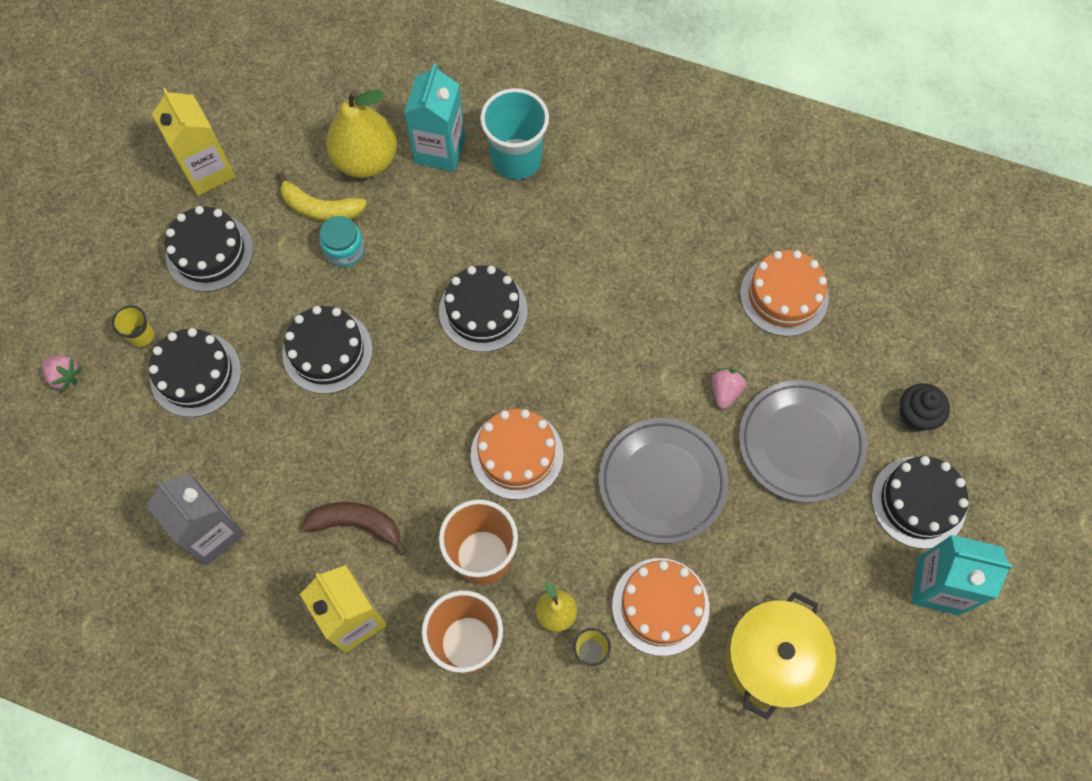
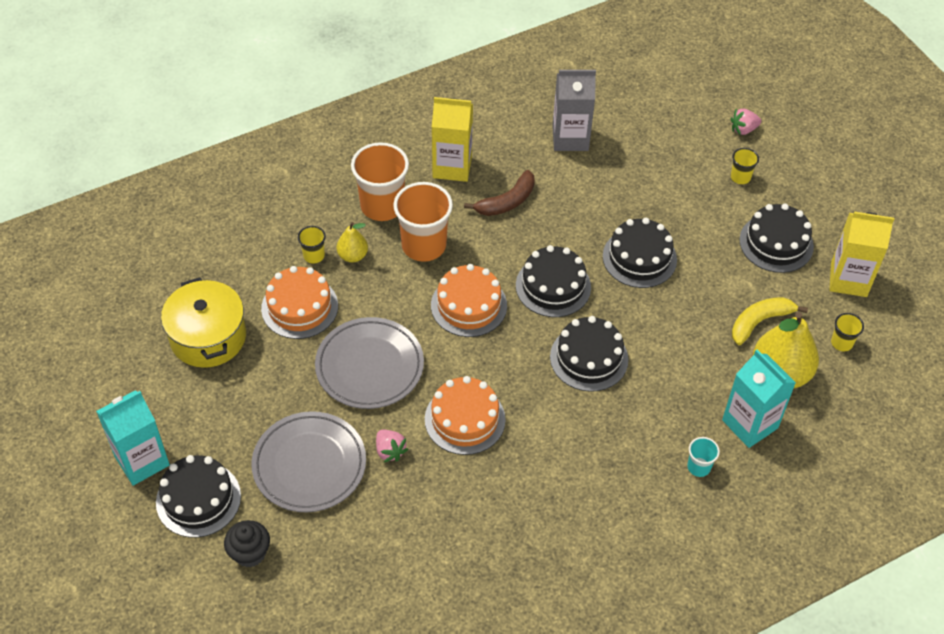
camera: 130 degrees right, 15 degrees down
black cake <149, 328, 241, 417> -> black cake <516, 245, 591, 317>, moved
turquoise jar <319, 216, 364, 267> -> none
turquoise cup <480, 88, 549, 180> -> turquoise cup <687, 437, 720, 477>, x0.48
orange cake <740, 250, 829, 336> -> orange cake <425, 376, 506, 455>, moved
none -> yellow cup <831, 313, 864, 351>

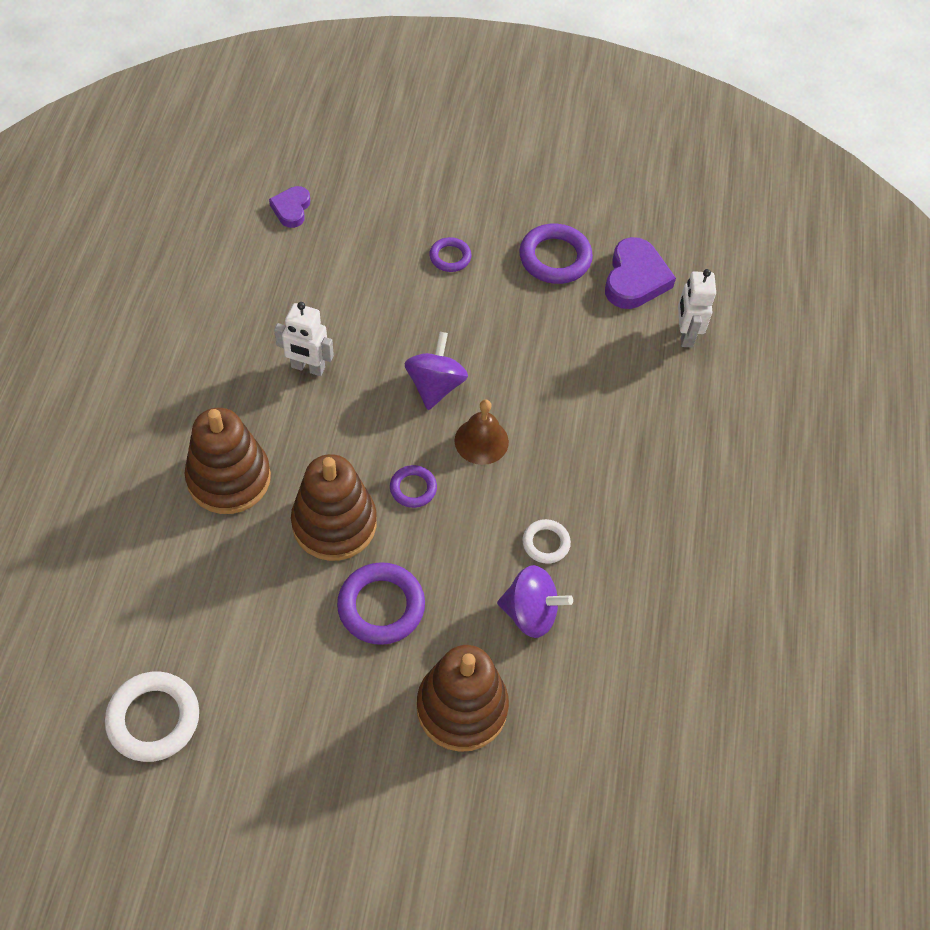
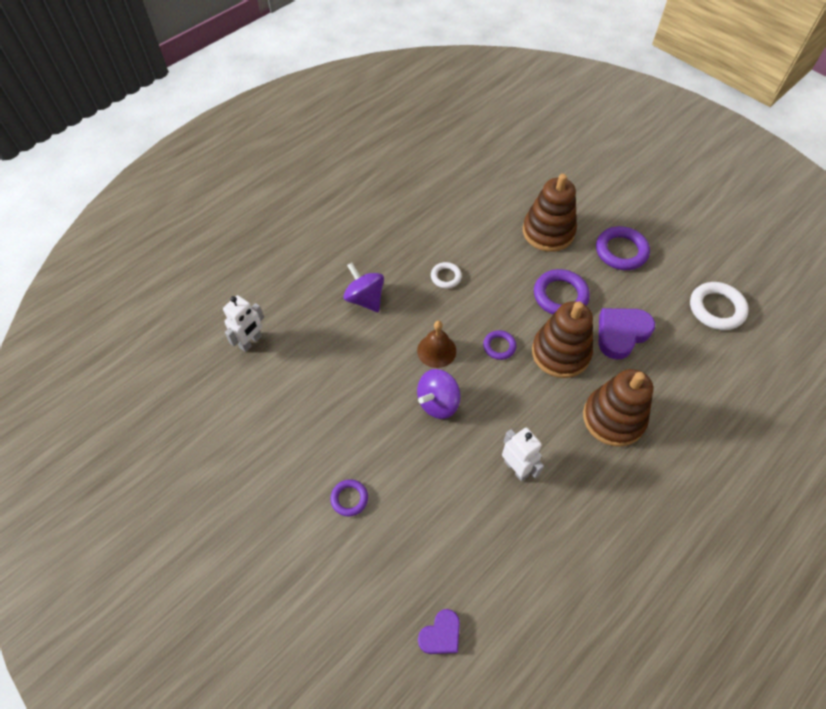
camera: 140 degrees left, 0 degrees up
purple spinning top <497, 565, 573, 638> -> purple spinning top <343, 263, 384, 312>, moved
purple ring <519, 224, 593, 284> -> purple ring <596, 226, 650, 270>, moved
purple heart <605, 237, 676, 309> -> purple heart <599, 308, 655, 360>, moved

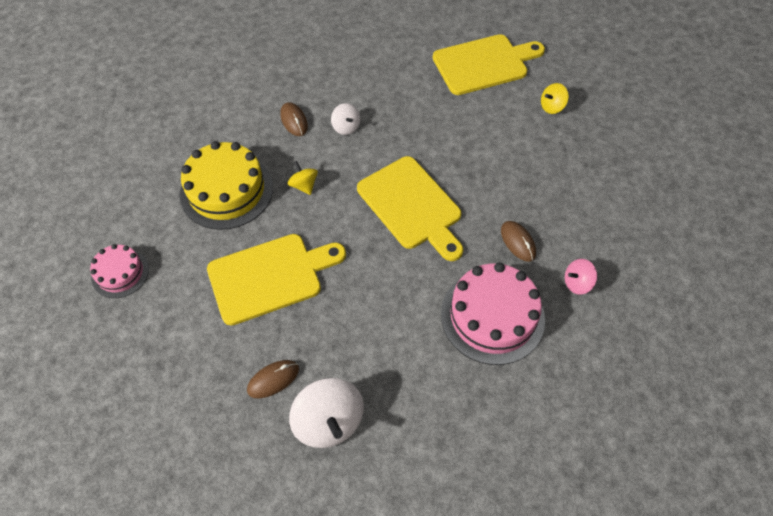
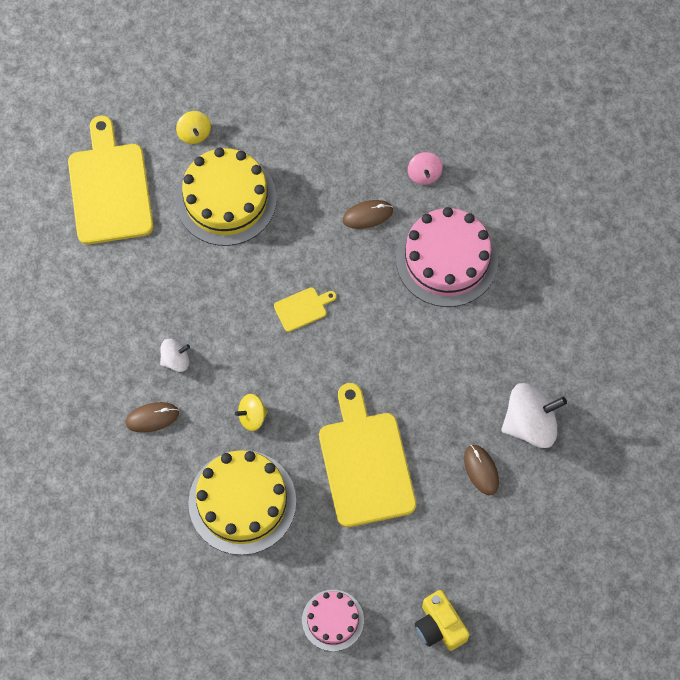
camera: 80 degrees left, 10 degrees up
yellow cutting board <357, 156, 463, 261> -> yellow cutting board <274, 287, 336, 332>, x0.44
none -> yellow cake <176, 148, 277, 246>
none -> yellow camera <415, 590, 470, 651>

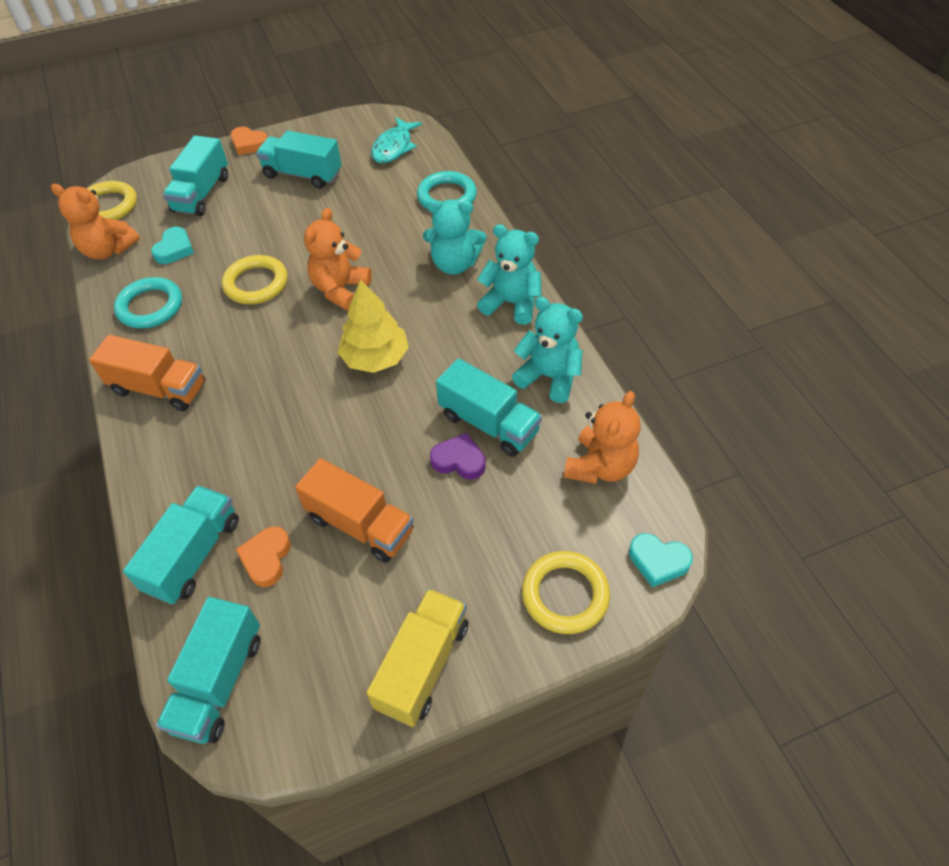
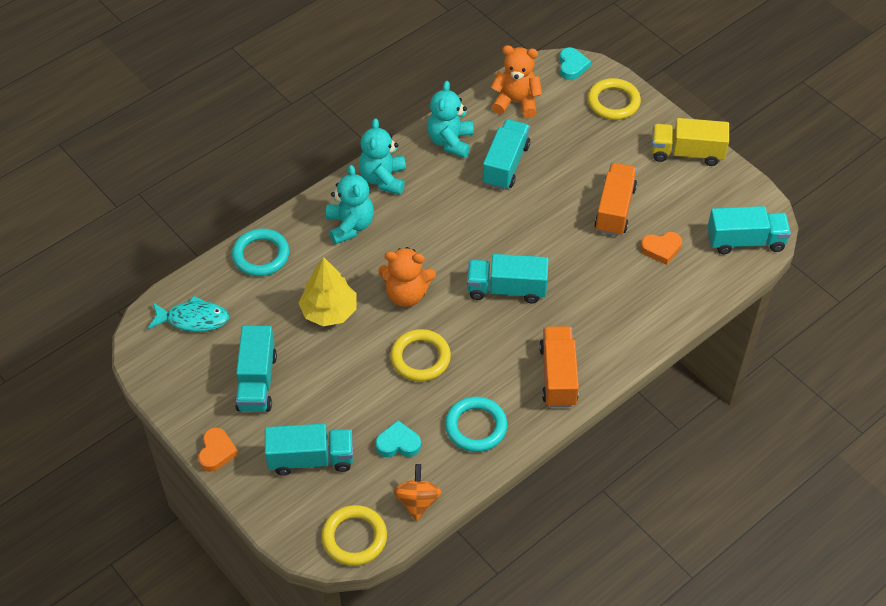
camera: 110 degrees left, 0 degrees up
orange teddy bear <51, 184, 140, 260> -> orange spinning top <394, 464, 441, 521>
turquoise truck <123, 485, 239, 605> -> turquoise truck <467, 254, 548, 303>, moved
yellow tree <338, 279, 409, 373> -> yellow tree <299, 257, 357, 326>, moved
purple heart <430, 433, 486, 480> -> none

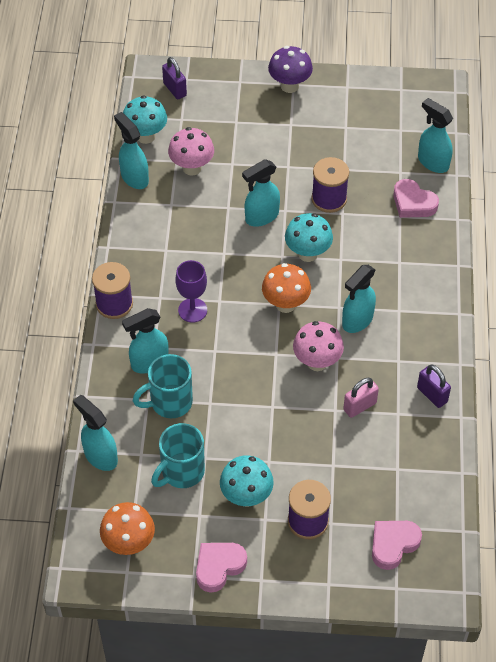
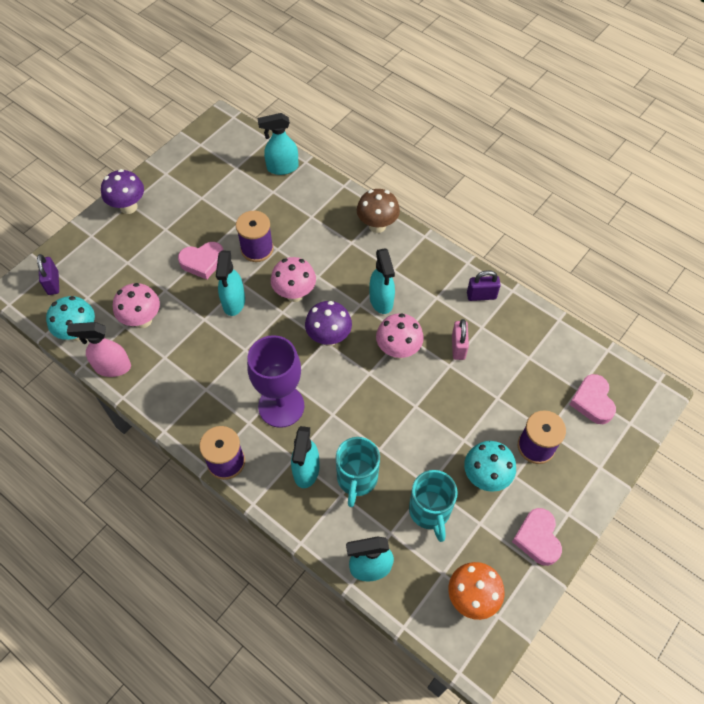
camera: 55 degrees left, 5 degrees up
turquoise spray bottle <114, 112, 149, 189> -> pink spray bottle <67, 322, 131, 377>
purple padlock <162, 57, 187, 99> -> purple padlock <37, 254, 59, 295>, 75 degrees clockwise
purple goblet <176, 260, 207, 323> -> purple goblet <247, 335, 304, 428>, x1.61
orange mushroom <262, 263, 311, 313> -> purple mushroom <305, 301, 352, 346>
turquoise mushroom <285, 213, 333, 262> -> pink mushroom <271, 257, 316, 302>
pink heart <393, 179, 439, 218> -> pink heart <178, 242, 224, 279>, moved
none -> brown mushroom <357, 189, 400, 233>

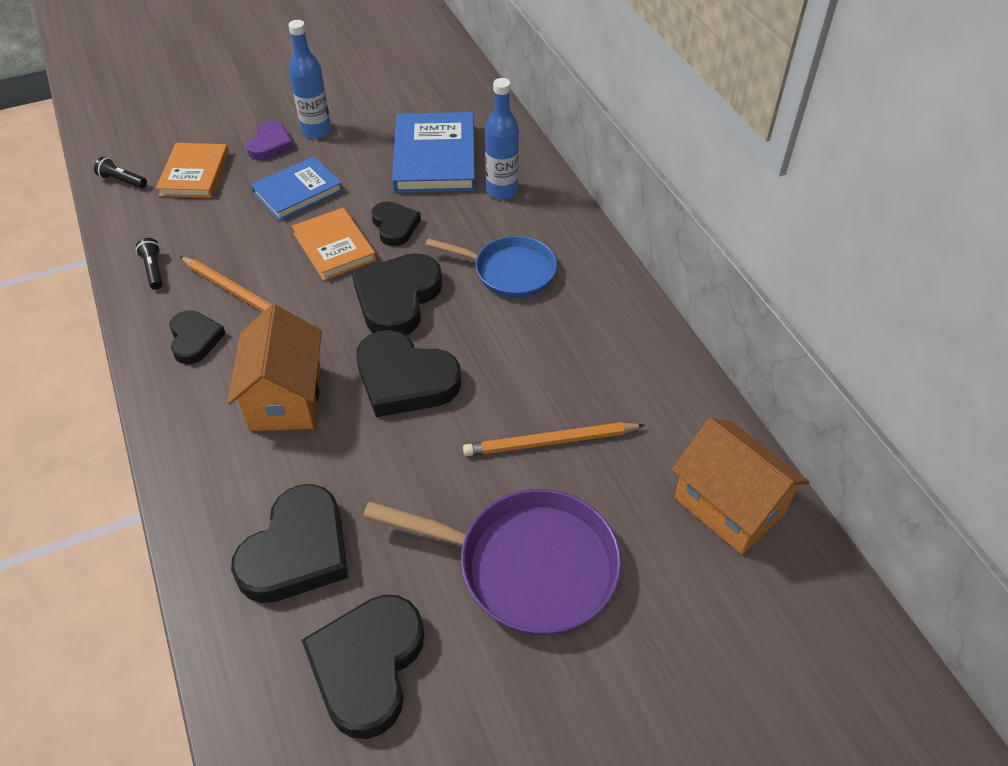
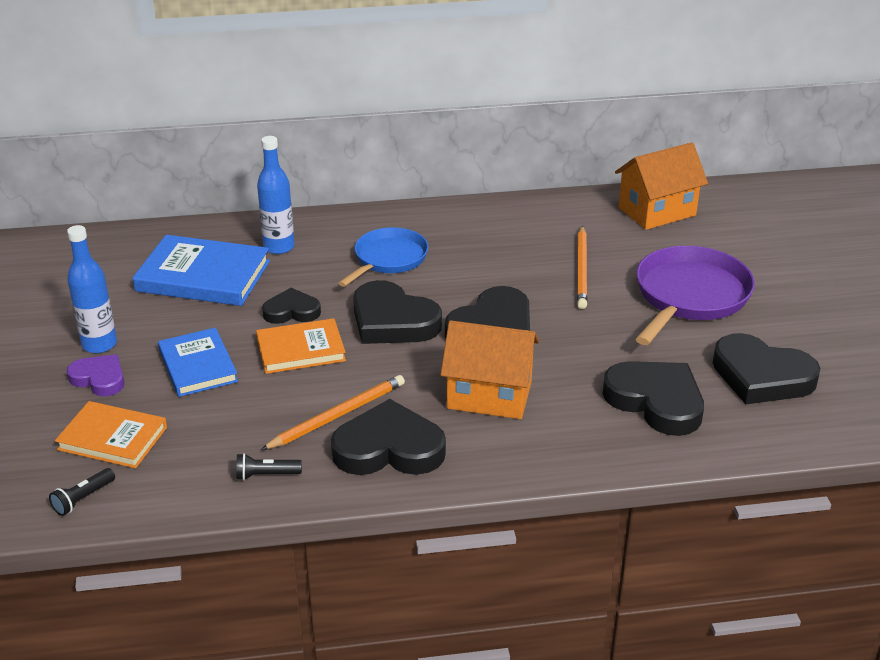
camera: 75 degrees left, 15 degrees down
black heart <169, 310, 226, 364> -> black heart <331, 399, 446, 475>, x1.70

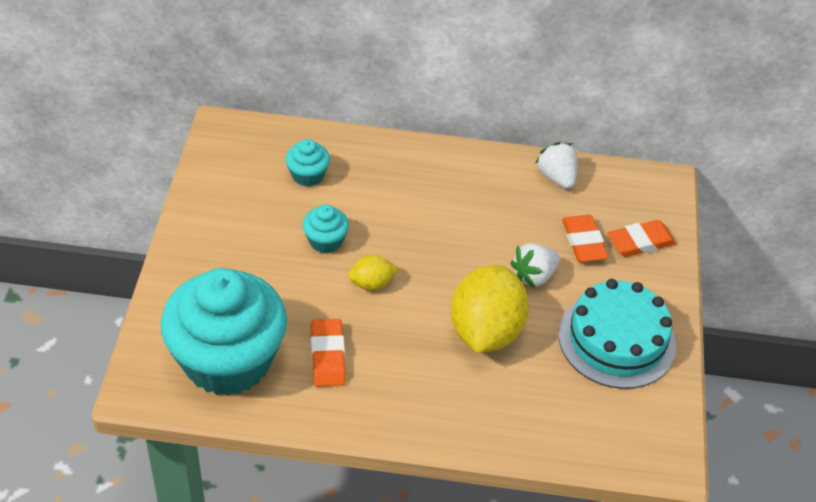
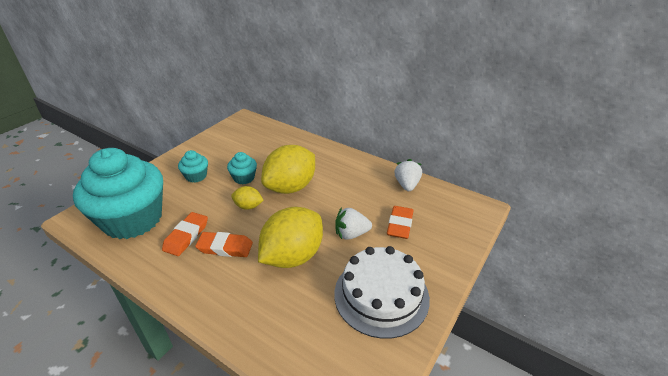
camera: 30 degrees right, 10 degrees down
turquoise cupcake <285, 139, 330, 187> -> turquoise cupcake <178, 150, 208, 183>, moved
turquoise cake <559, 279, 676, 389> -> white cake <334, 246, 430, 339>
orange eraser <607, 220, 676, 257> -> orange eraser <195, 232, 253, 257>, moved
none -> yellow lemon <261, 145, 315, 194>

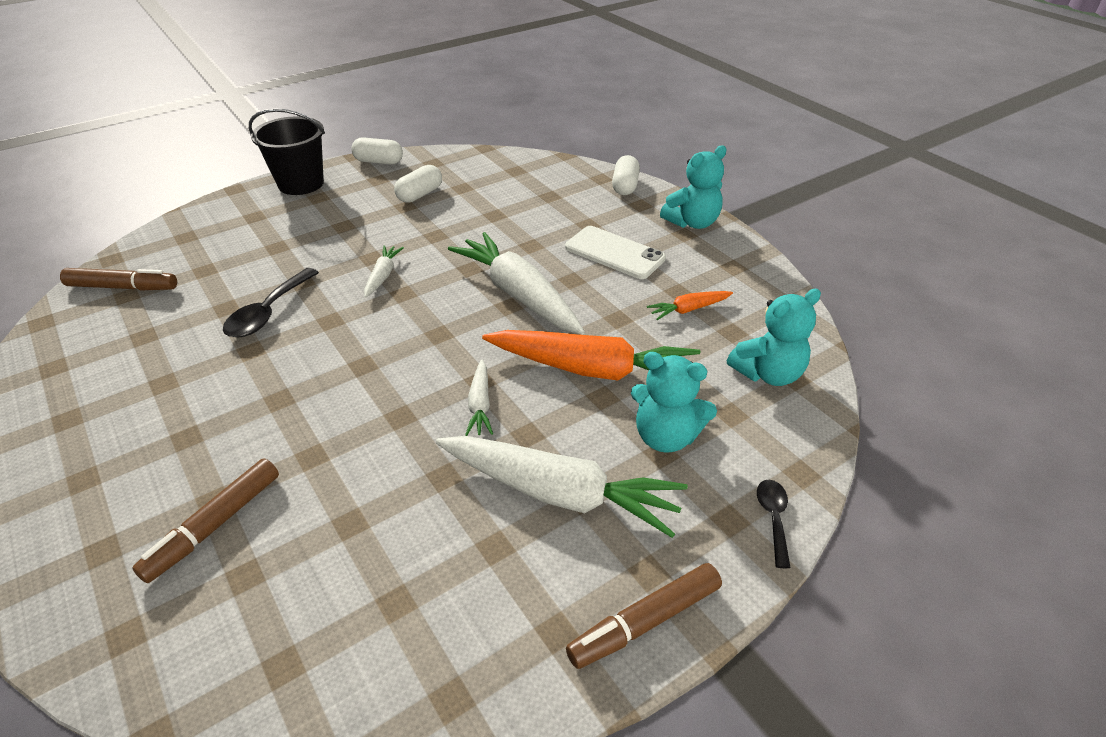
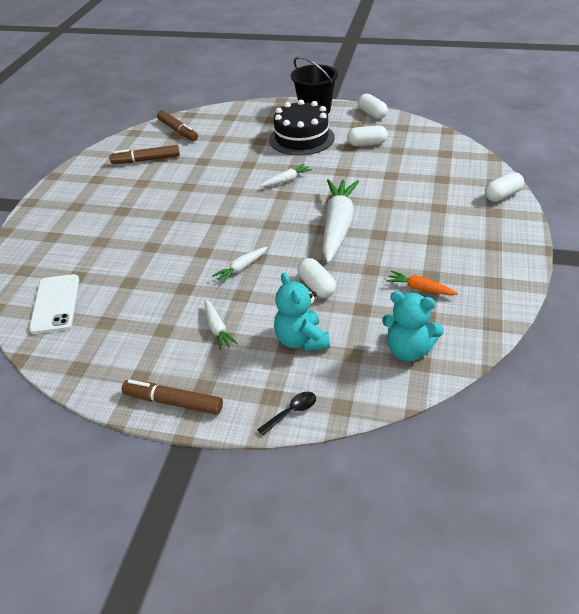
camera: 50 degrees right, 0 degrees up
brown marker <132, 459, 279, 583> -> brown marker <109, 145, 180, 164>, moved
black spoon <223, 268, 319, 338> -> none
white carrot <436, 436, 688, 538> -> white carrot <205, 300, 238, 350>, x0.46
orange carrot <482, 330, 700, 381> -> white capsule <297, 258, 336, 298>
white phone <565, 226, 666, 279> -> white phone <29, 274, 79, 334>, moved
turquoise teddy bear <660, 145, 727, 229> -> none
none -> black cake <269, 100, 335, 156>

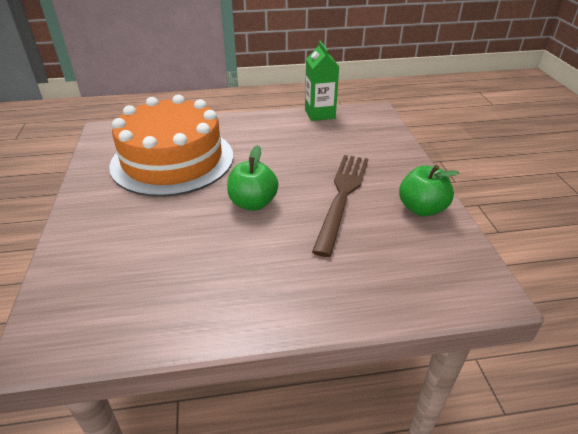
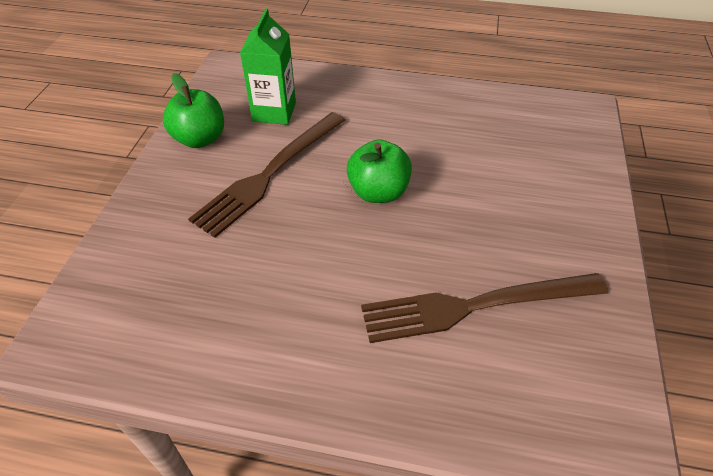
camera: 160 degrees left, 10 degrees up
orange cake <109, 95, 233, 197> -> brown fork <361, 273, 608, 343>
green carton <305, 41, 339, 121> -> green carton <240, 8, 296, 125>, moved

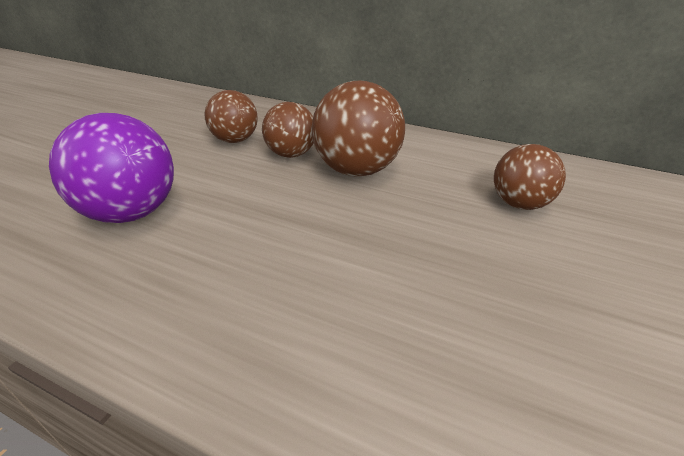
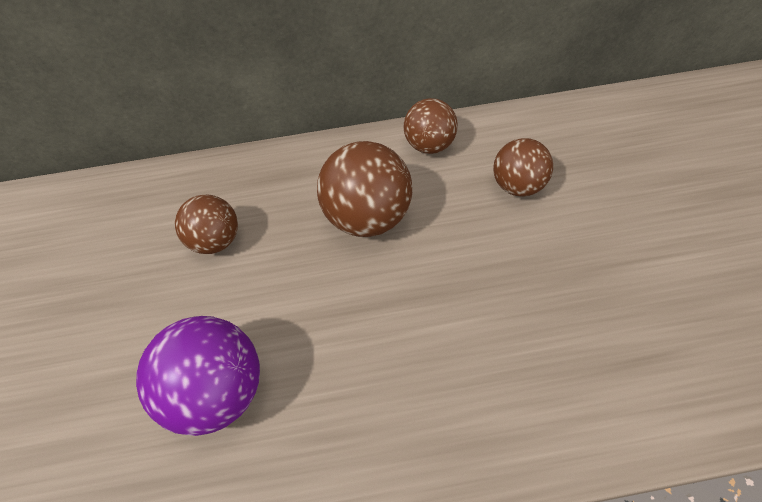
camera: 30 degrees left, 20 degrees up
brown ball <262, 102, 314, 158> -> brown ball <404, 98, 458, 154>, moved

